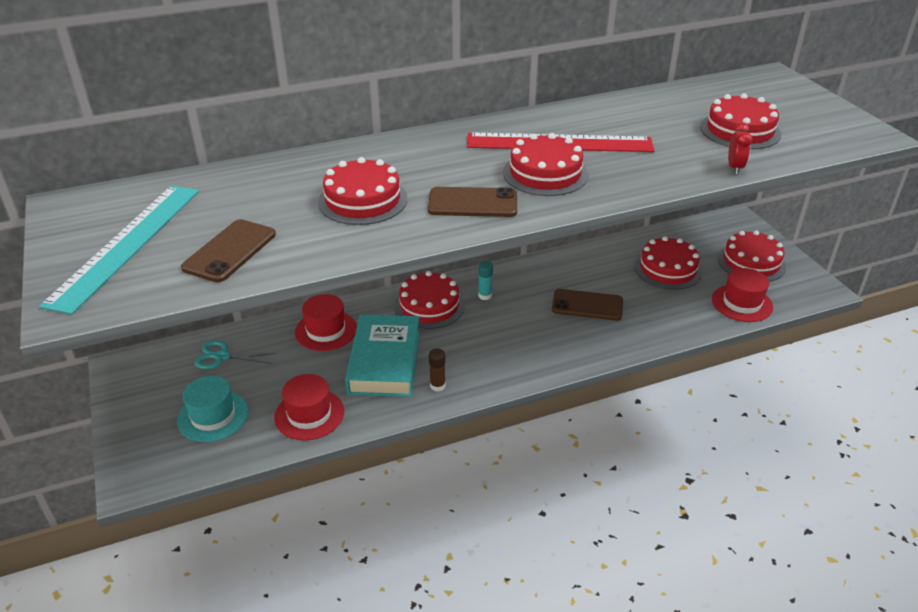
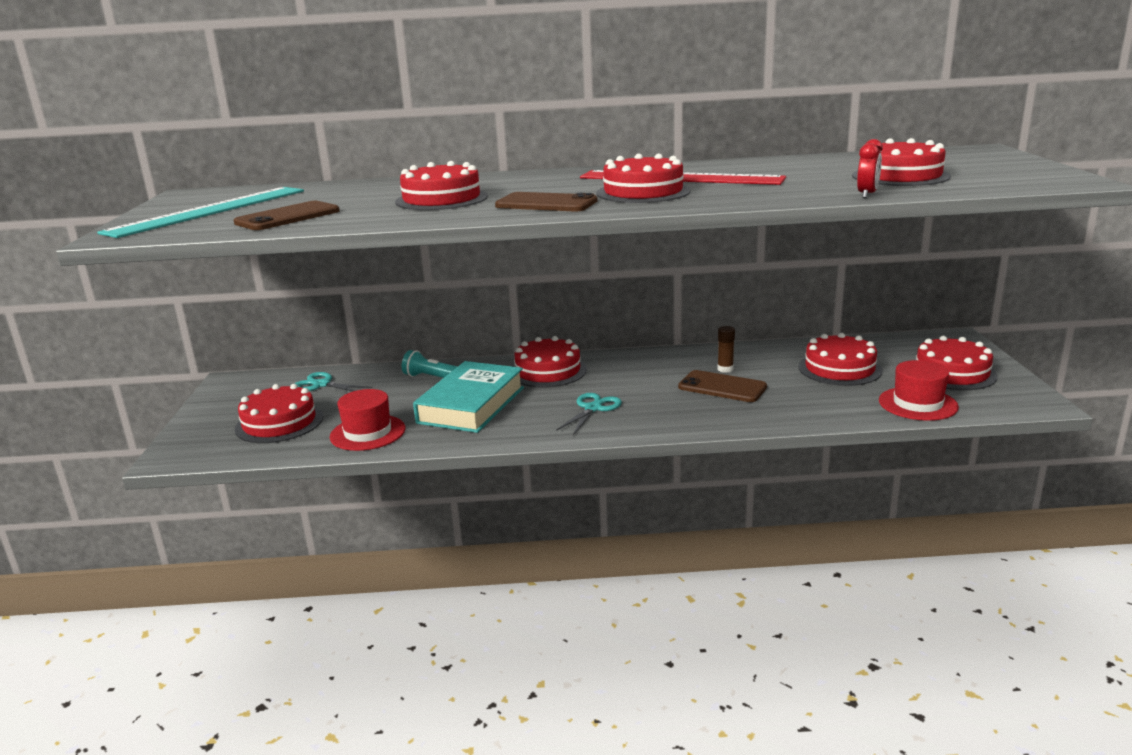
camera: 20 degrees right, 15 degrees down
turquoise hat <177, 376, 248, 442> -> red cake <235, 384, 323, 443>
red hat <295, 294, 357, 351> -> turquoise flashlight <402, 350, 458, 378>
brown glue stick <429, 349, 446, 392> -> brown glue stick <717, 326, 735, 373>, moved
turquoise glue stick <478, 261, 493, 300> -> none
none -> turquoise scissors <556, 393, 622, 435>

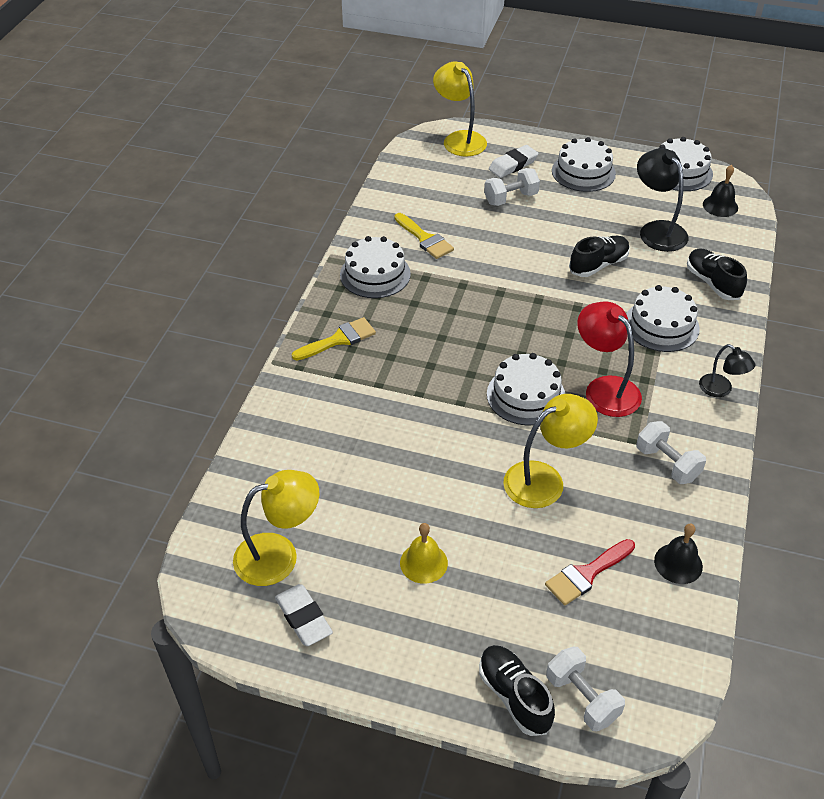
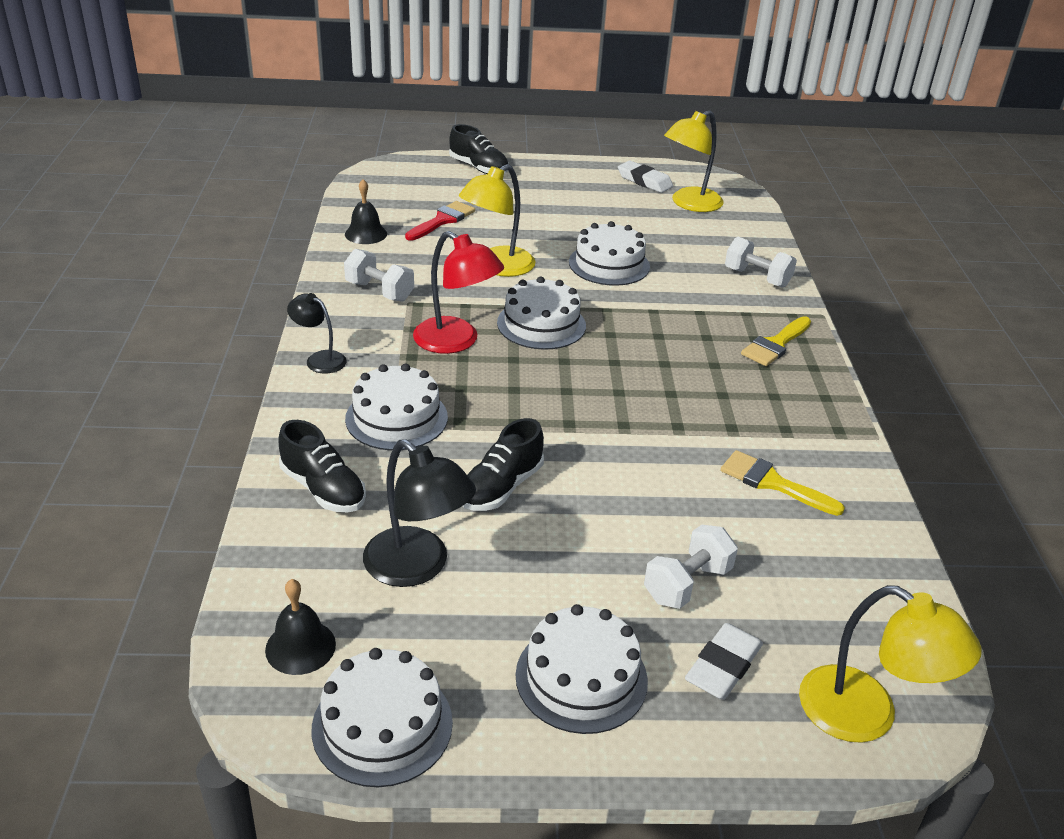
camera: 160 degrees right, 10 degrees down
white cake <340, 236, 411, 298> -> white cake <569, 221, 650, 286>, moved
yellow bell <400, 523, 448, 584> -> none
white dumbbell <546, 646, 625, 731> -> white dumbbell <725, 237, 797, 288>, moved

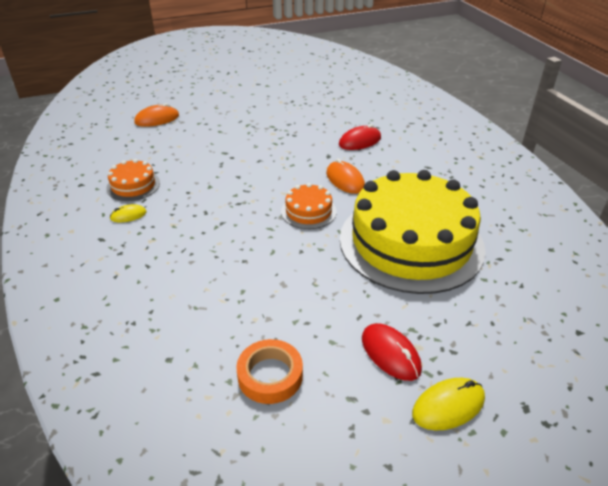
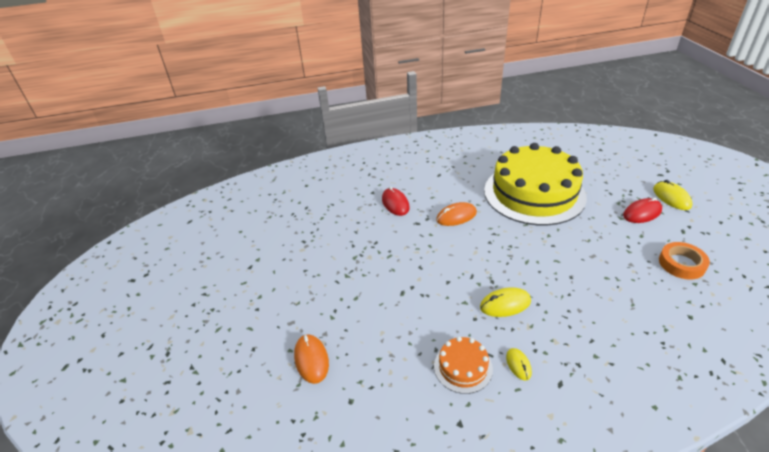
camera: 80 degrees left, 0 degrees up
orange cake <281, 183, 337, 229> -> none
none -> yellow mouse <480, 287, 531, 317>

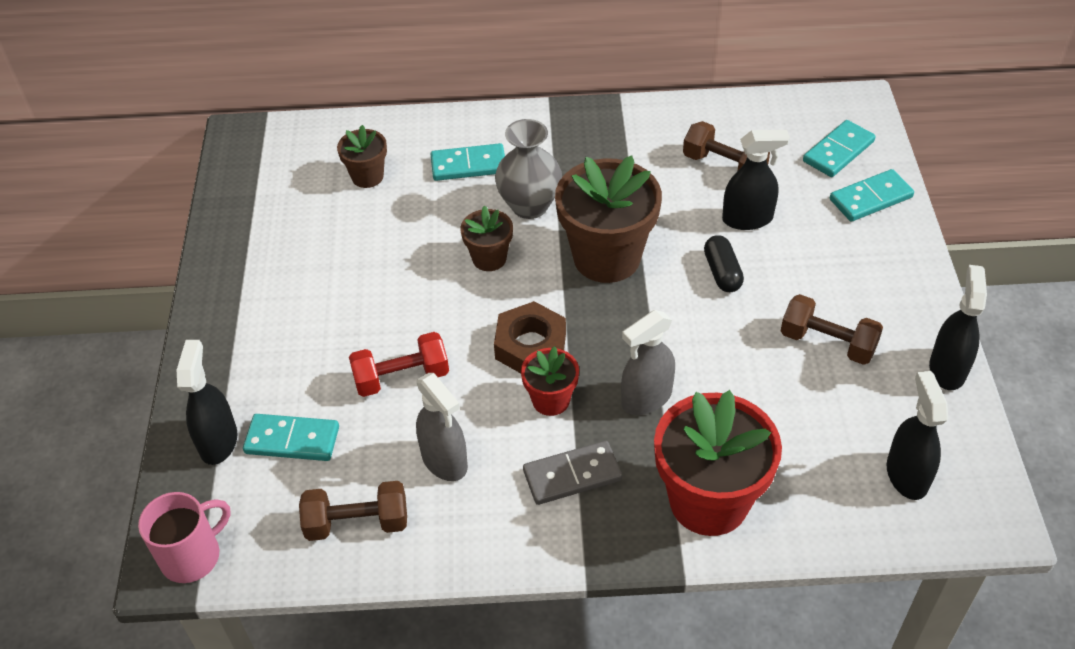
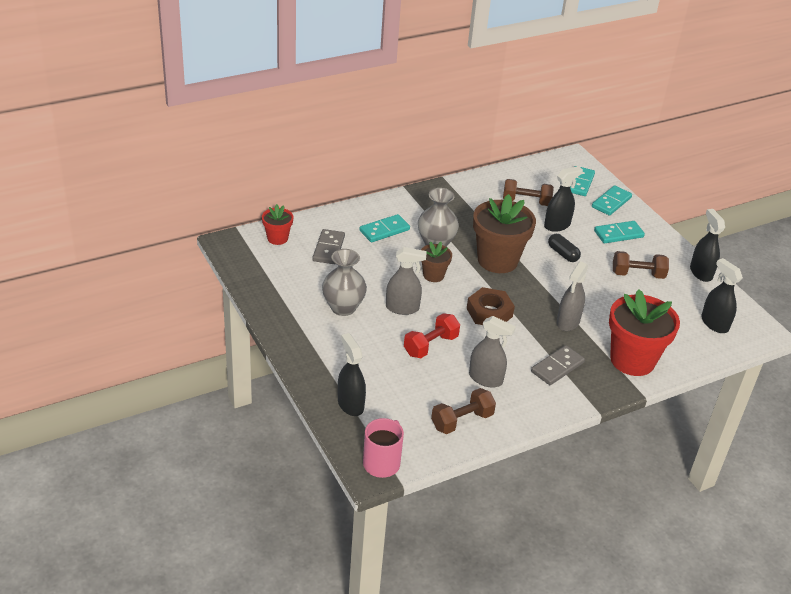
camera: 30 degrees left, 10 degrees down
turquoise domino <243, 414, 339, 461> -> turquoise domino <594, 221, 645, 243>, moved
brown flower pot <337, 125, 387, 188> -> grey domino <313, 229, 345, 264>
red flower pot <521, 346, 579, 416> -> red flower pot <262, 204, 293, 245>, moved
none -> grey vase <322, 249, 367, 316>
none -> grey spray bottle <386, 247, 427, 315>

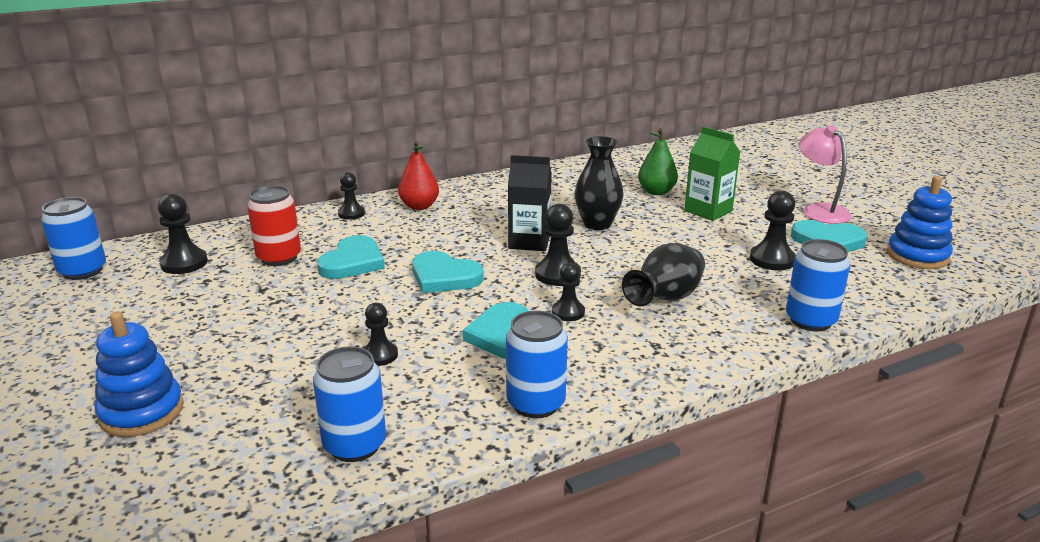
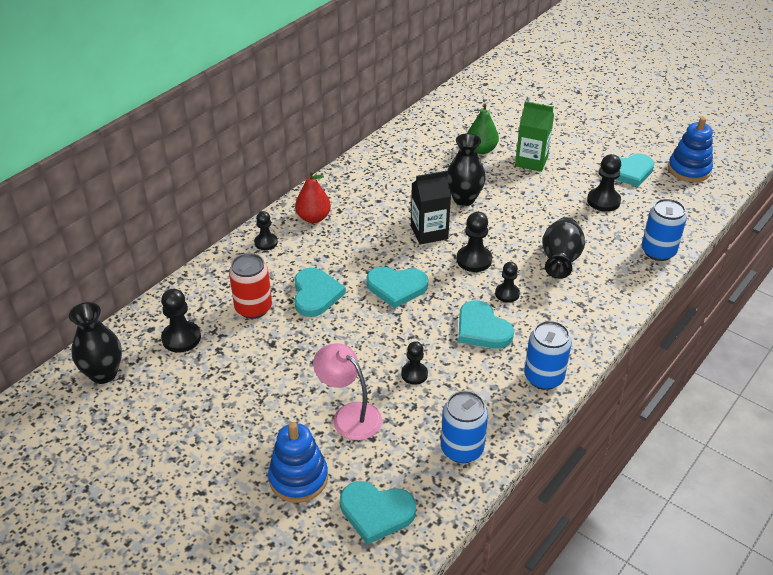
camera: 25 degrees left, 15 degrees up
blue can <41, 197, 106, 280> -> black vase <69, 302, 122, 384>
pink lamp <799, 125, 852, 224> -> pink lamp <313, 343, 382, 440>, moved
none -> turquoise heart <340, 481, 416, 545>

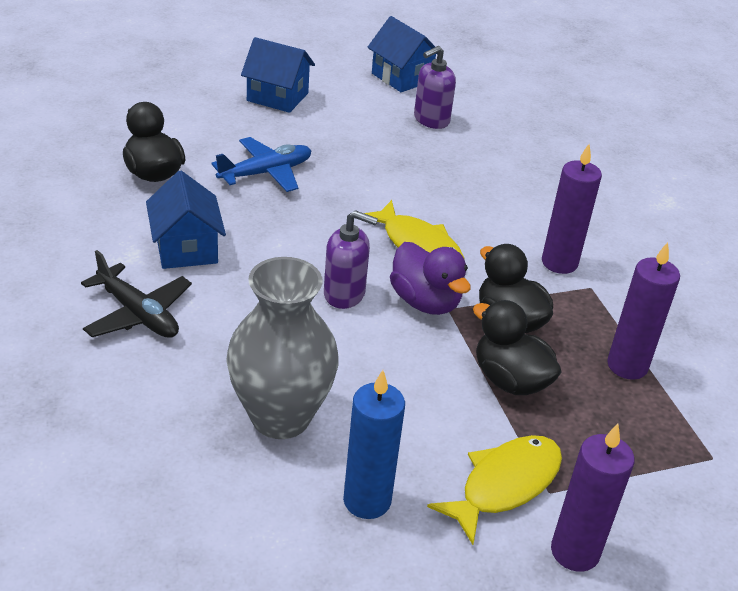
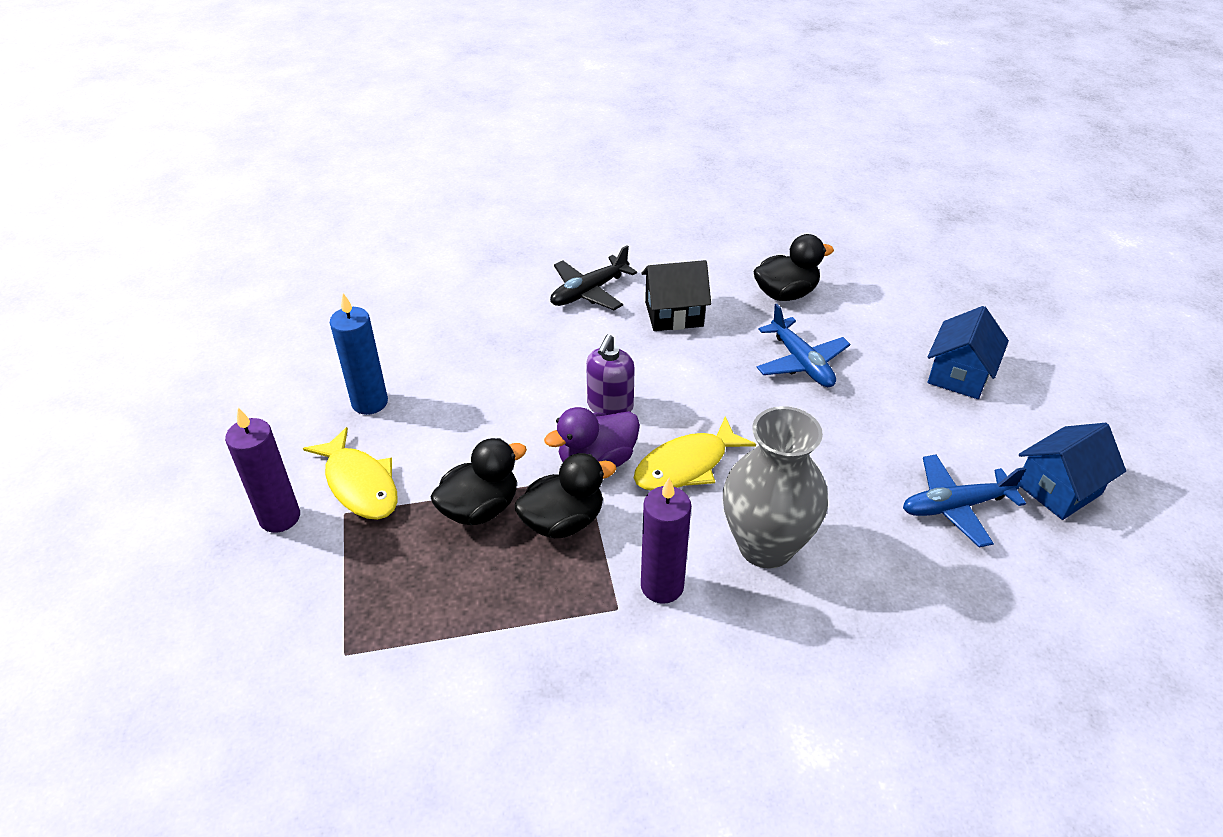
camera: 100 degrees right, 5 degrees up
blue house <146, 171, 226, 269> -> black house <641, 260, 711, 331>
grey vase <226, 257, 339, 439> -> grey vase <723, 406, 828, 569>, moved
purple soap dispenser <414, 46, 456, 129> -> blue plane <903, 455, 1026, 547>
purple candle <607, 242, 680, 380> -> none

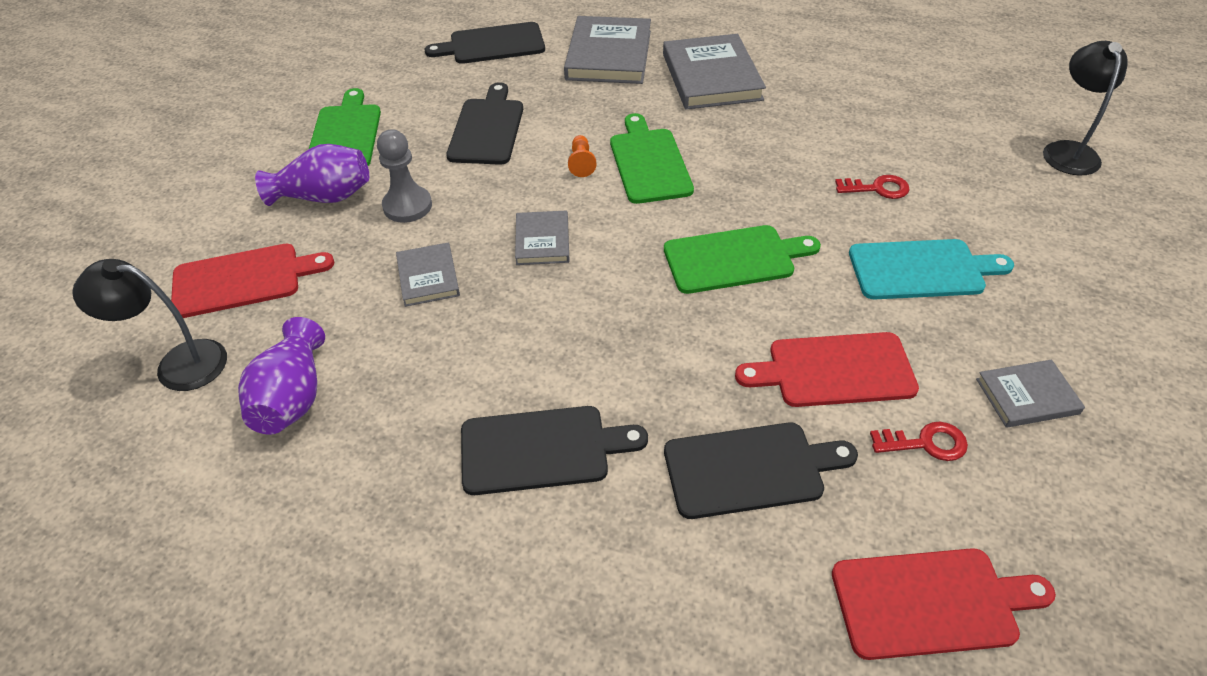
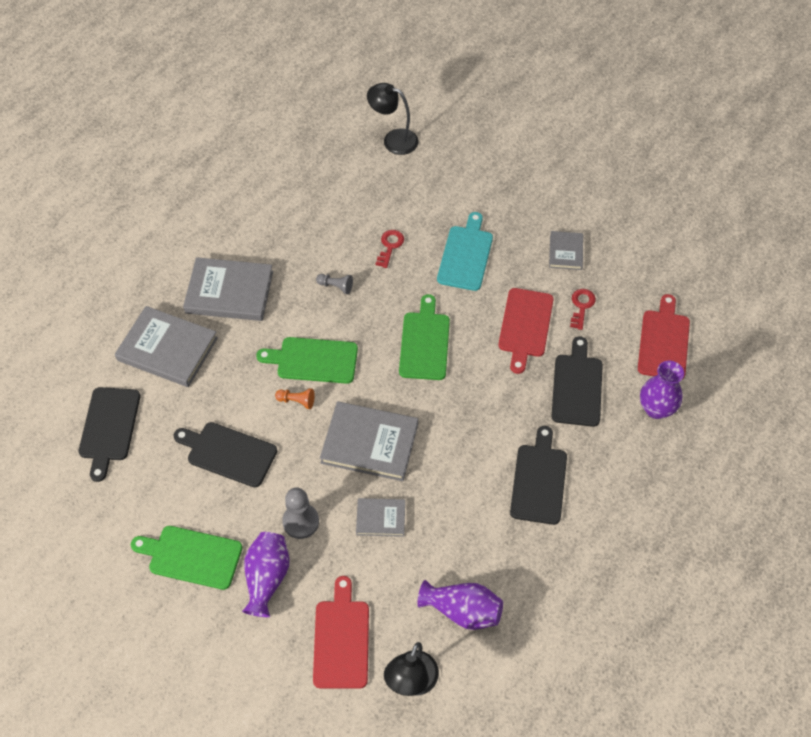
camera: 75 degrees left, 10 degrees up
grey book <515, 210, 570, 265> -> grey book <320, 401, 418, 481>, x1.84
none -> grey pawn <316, 274, 353, 294>
none -> purple vase <640, 361, 684, 419>

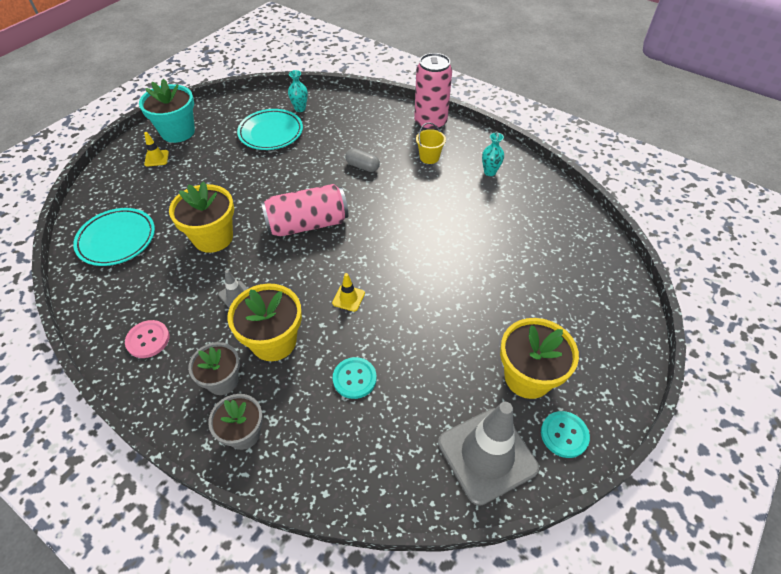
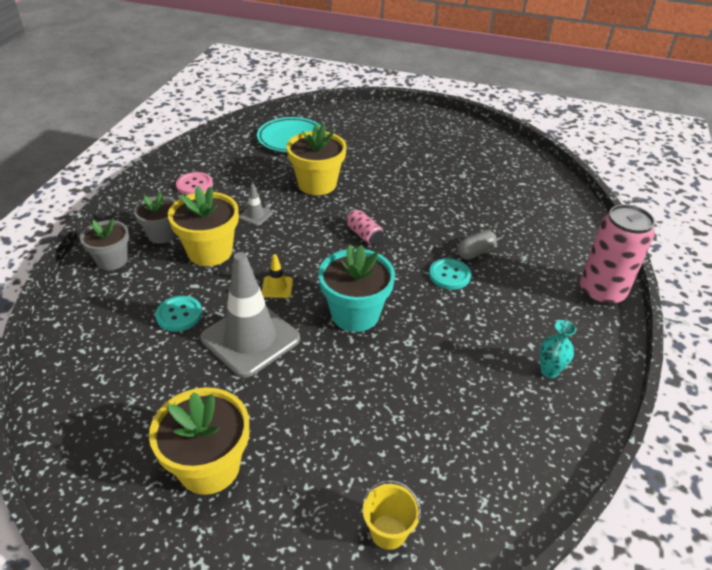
camera: 70 degrees right, 10 degrees down
turquoise flower pot <139, 79, 195, 143> -> turquoise flower pot <318, 245, 395, 332>, moved
yellow traffic cone <144, 132, 169, 166> -> none
turquoise plate <237, 109, 303, 150> -> none
pink can <261, 184, 349, 237> -> pink can <346, 209, 384, 245>, x0.48
turquoise vase <288, 70, 308, 112> -> none
grey capsule <345, 148, 380, 172> -> grey capsule <457, 230, 497, 260>, 45 degrees clockwise
yellow bucket <416, 123, 446, 164> -> yellow bucket <363, 480, 421, 550>, moved
grey traffic cone <438, 402, 539, 506> -> grey traffic cone <200, 252, 300, 378>, moved
turquoise button <541, 411, 590, 458> -> turquoise button <429, 258, 471, 290>, moved

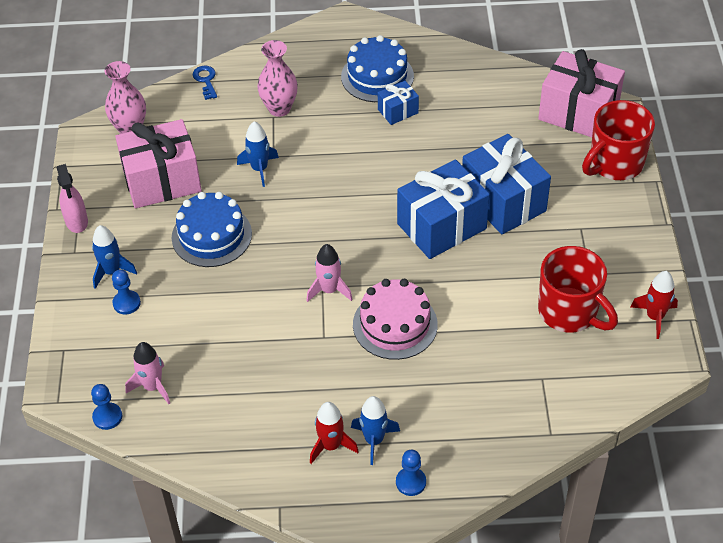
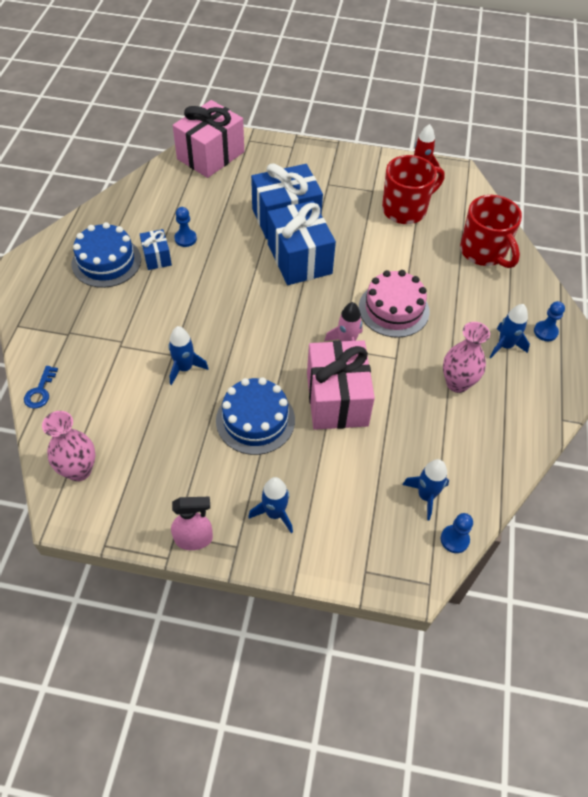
camera: 80 degrees left, 5 degrees up
blue pawn <112, 270, 141, 315> -> blue pawn <174, 207, 197, 247>, moved
pink gift <115, 119, 202, 208> -> pink gift <307, 340, 375, 430>, moved
pink rocket <125, 342, 170, 404> -> blue rocket <402, 459, 449, 520>
blue key <193, 65, 217, 100> -> blue key <24, 366, 58, 408>, 75 degrees counterclockwise
pink vase <257, 40, 298, 117> -> pink vase <443, 322, 490, 393>, moved
red rocket <310, 402, 359, 464> -> none
red mug <582, 100, 655, 180> -> red mug <460, 195, 522, 268>, moved

